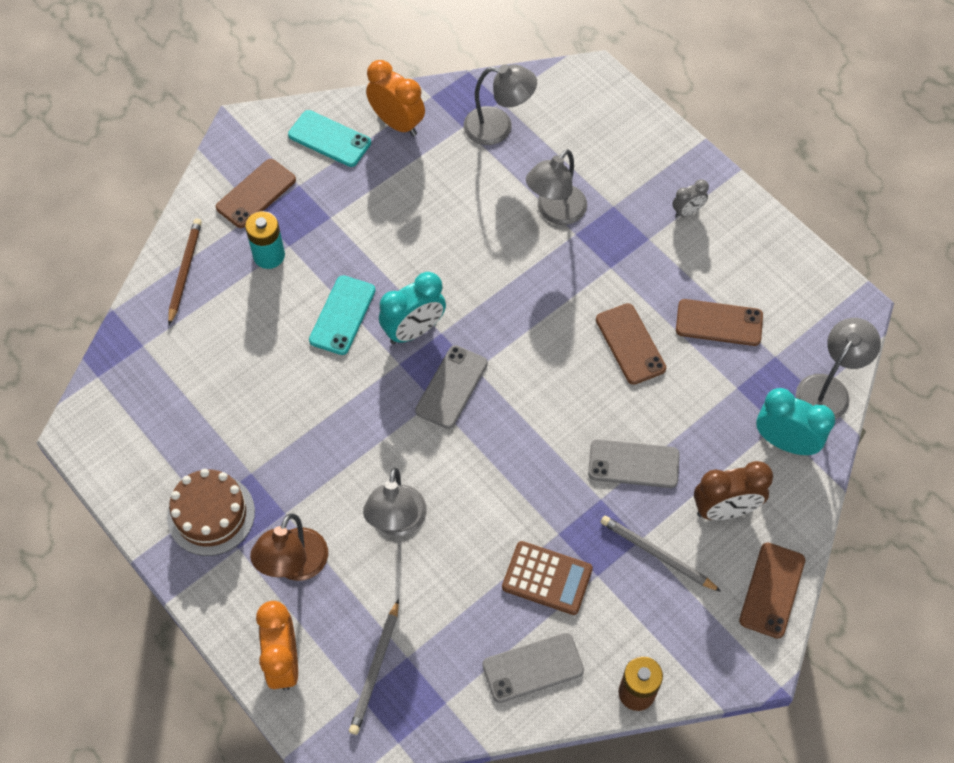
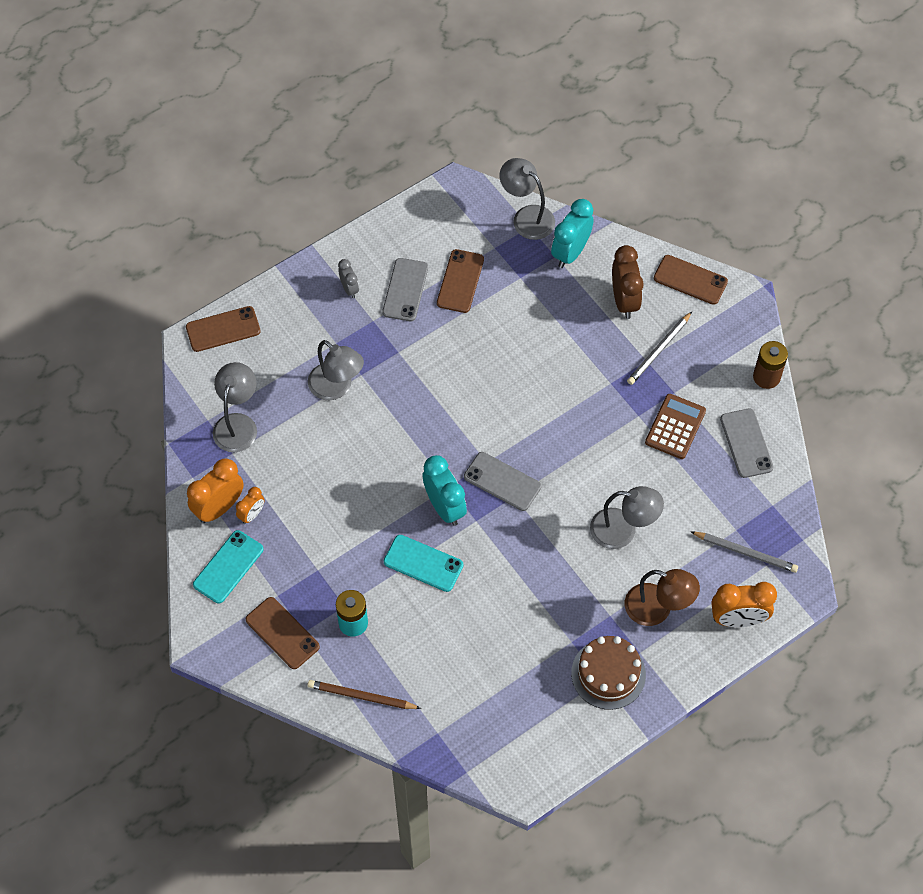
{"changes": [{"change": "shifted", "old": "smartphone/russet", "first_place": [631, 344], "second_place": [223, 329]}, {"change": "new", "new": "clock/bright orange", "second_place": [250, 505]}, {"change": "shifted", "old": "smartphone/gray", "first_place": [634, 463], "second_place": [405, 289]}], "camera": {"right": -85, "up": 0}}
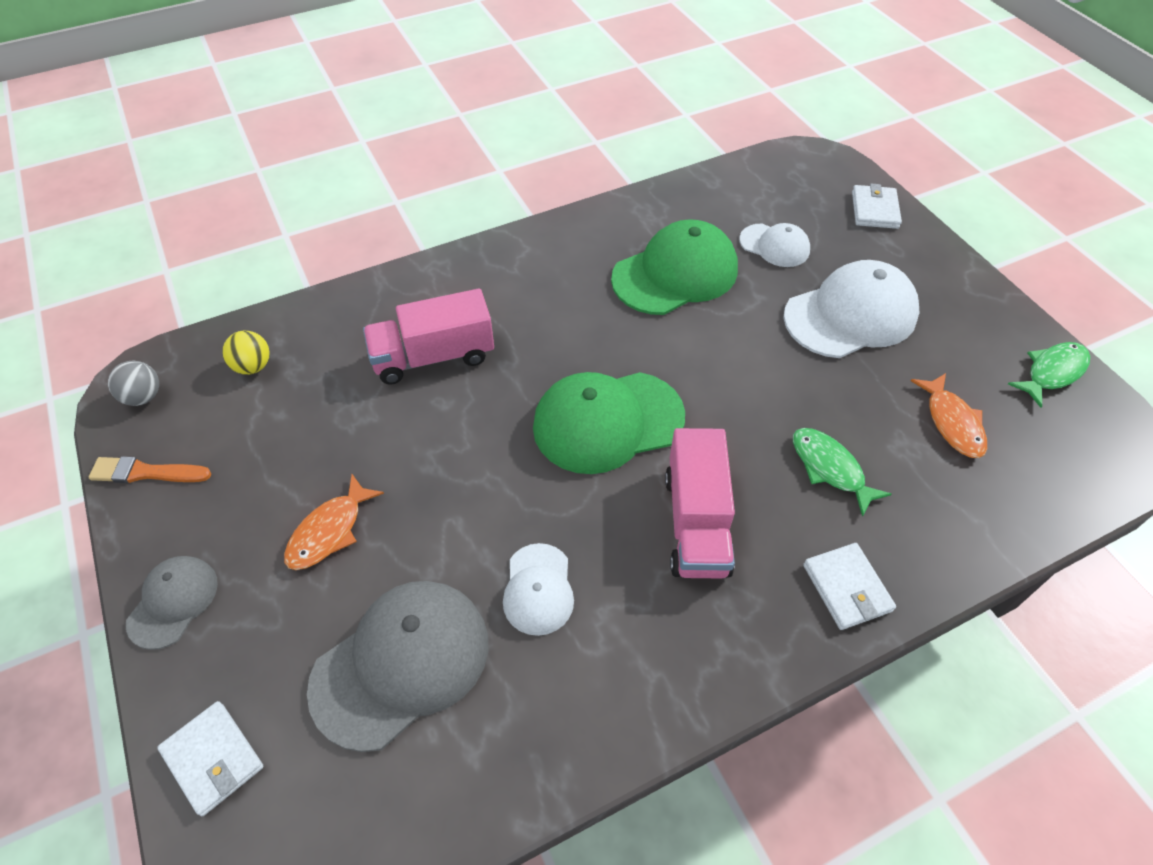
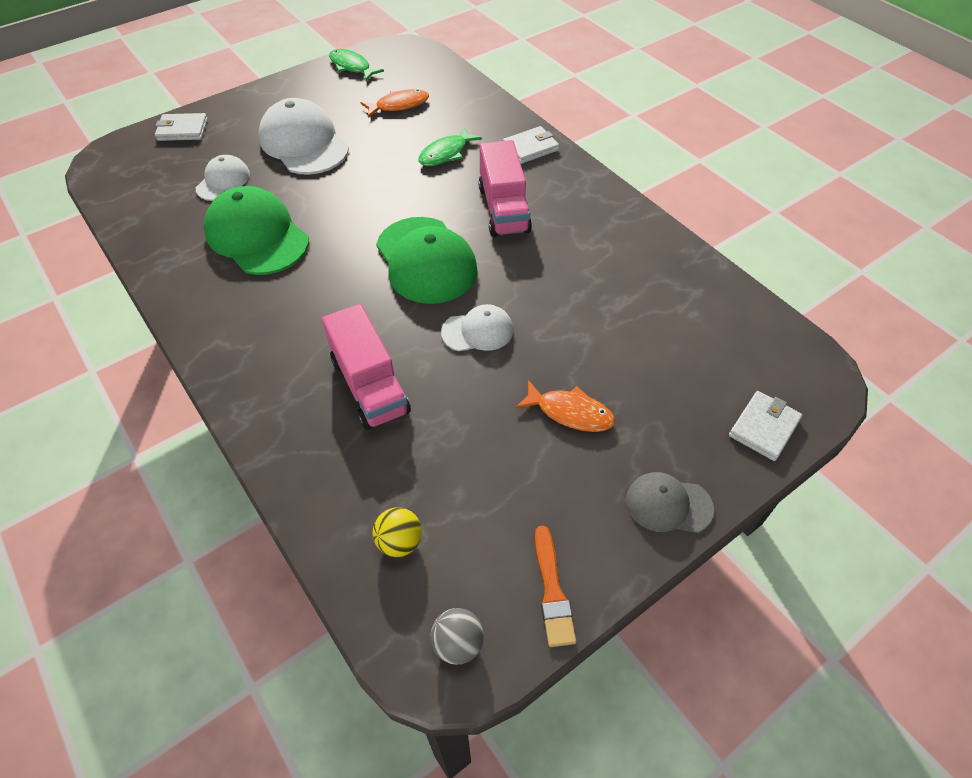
{"changes": [{"change": "shifted", "old": "peaked cap/white", "first_place": [538, 589], "second_place": [477, 327]}, {"change": "rotated", "old": "lorry/rose-pink", "first_place": [700, 503], "second_place": [505, 188], "degrees": 90}, {"change": "gone", "old": "peaked cap/gray", "first_place": [397, 666]}], "camera": {"right": -100, "up": 0}}
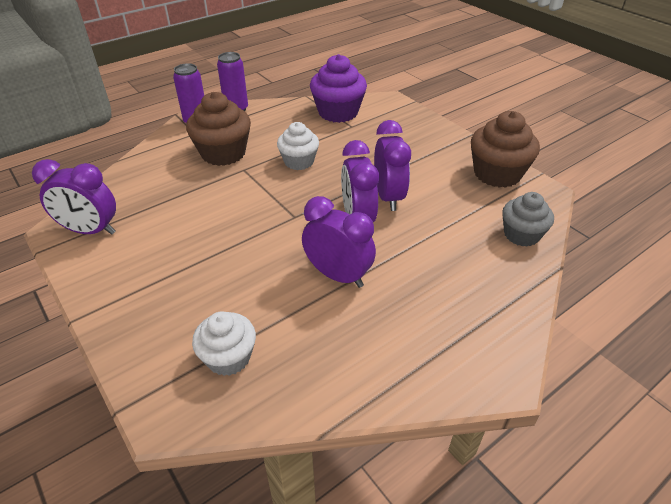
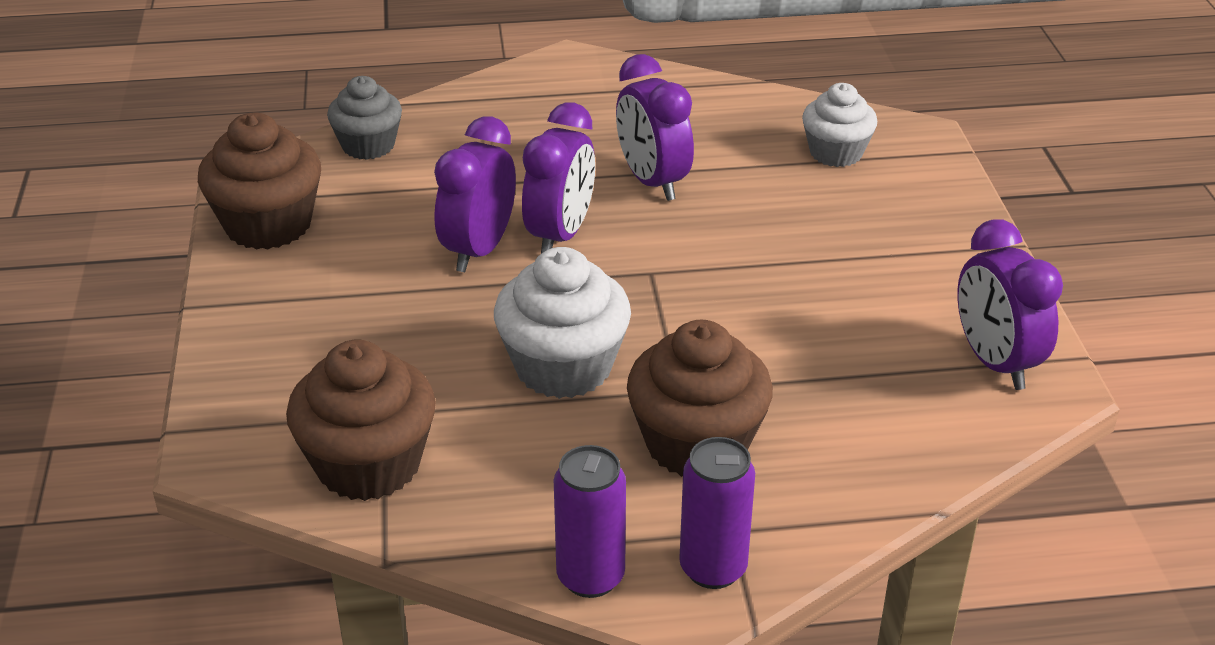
{"changes": [{"change": "repainted", "old": "muffin/royal purple", "new": "muffin/russet", "first_place": [338, 88], "second_place": [361, 420]}, {"change": "scaled", "old": "muffin/white", "first_place": [298, 146], "second_place": [562, 323], "factor": 1.52}, {"change": "rotated", "old": "clock/royal purple", "first_place": [74, 197], "second_place": [1010, 304], "degrees": -150}], "camera": {"right": -150, "up": -5}}
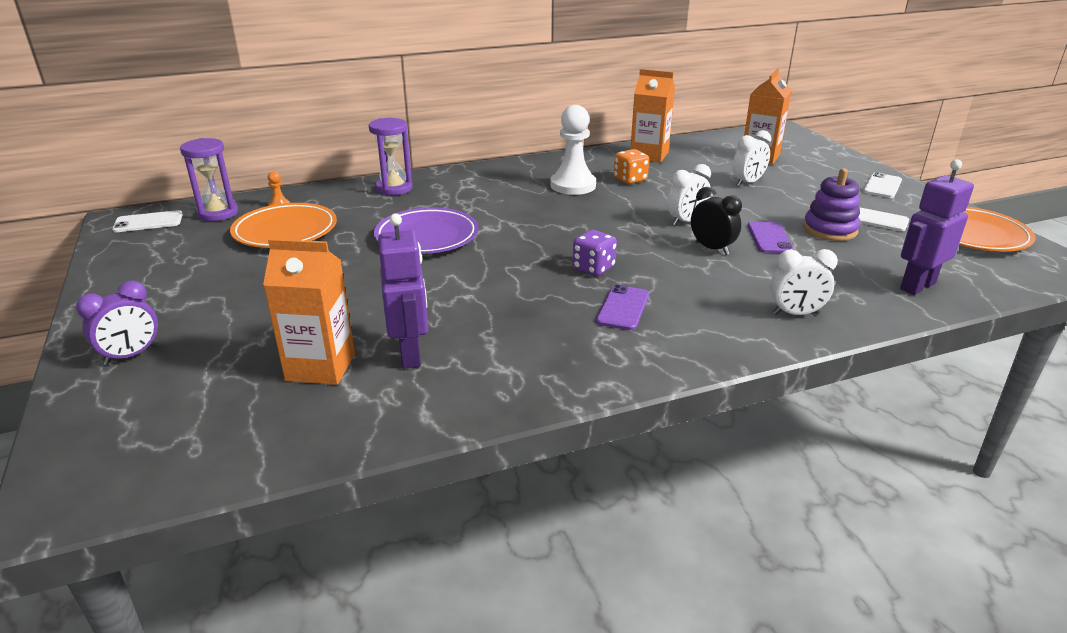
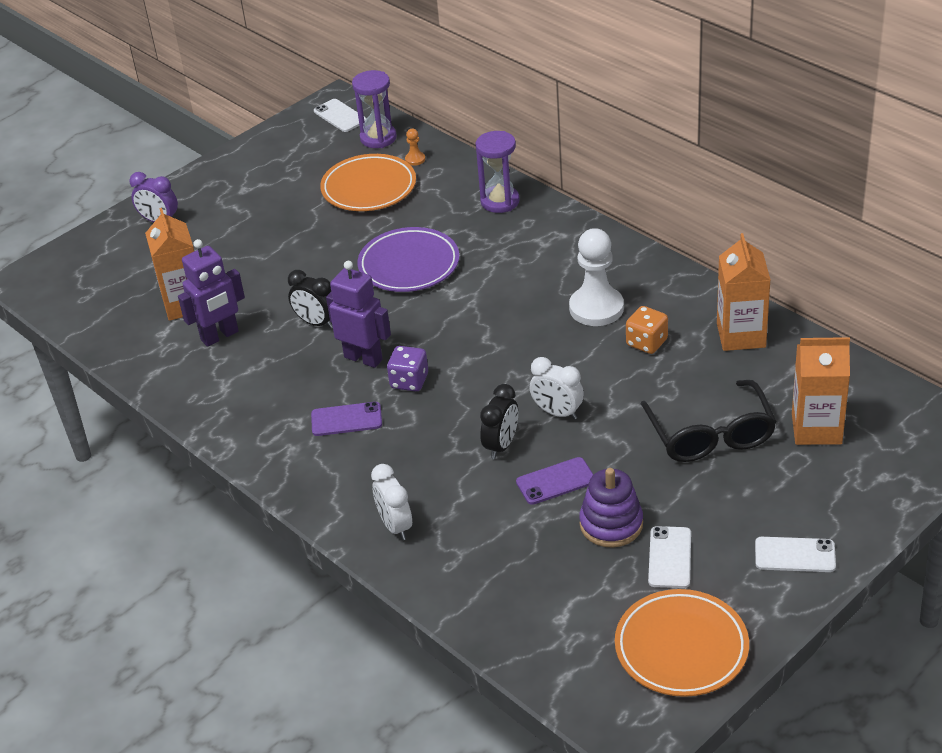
{"changes": [{"change": "new", "new": "clock/jet-black", "second_place": [310, 299]}, {"change": "shifted", "old": "toy robot/royal purple", "first_place": [937, 227], "second_place": [358, 314]}, {"change": "swapped", "old": "clock/white", "new": "spectacles/jet-black", "first_place": [752, 158], "second_place": [709, 421]}], "camera": {"right": 70, "up": 10}}
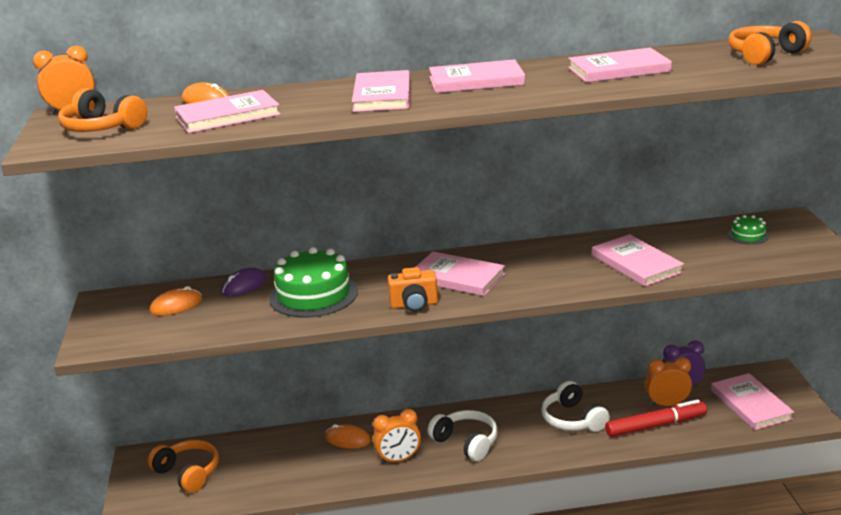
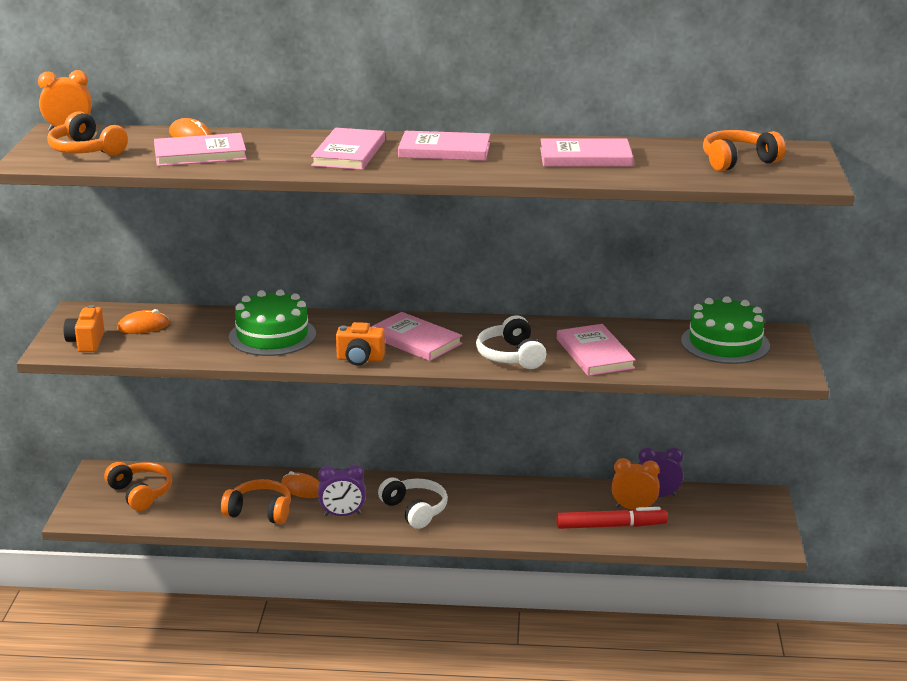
{"changes": [{"change": "new", "new": "camera/bright orange", "second_place": [84, 328]}, {"change": "new", "new": "headphones/bright orange", "second_place": [256, 501]}, {"change": "repainted", "old": "clock/bright orange", "new": "clock/royal purple", "first_place": [397, 436], "second_place": [342, 490]}, {"change": "shifted", "old": "headphones/white", "first_place": [575, 406], "second_place": [511, 342]}, {"change": "scaled", "old": "layer cake/emerald", "first_place": [748, 230], "second_place": [725, 330], "factor": 2.15}, {"change": "gone", "old": "computer mouse/royal purple", "first_place": [243, 282]}, {"change": "gone", "old": "hardcover/rose-pink", "first_place": [752, 401]}], "camera": {"right": 10, "up": 0}}
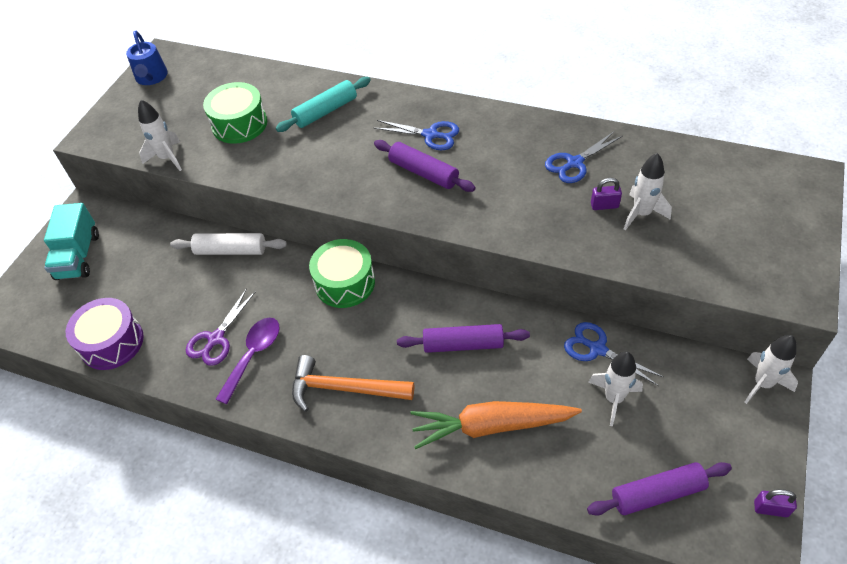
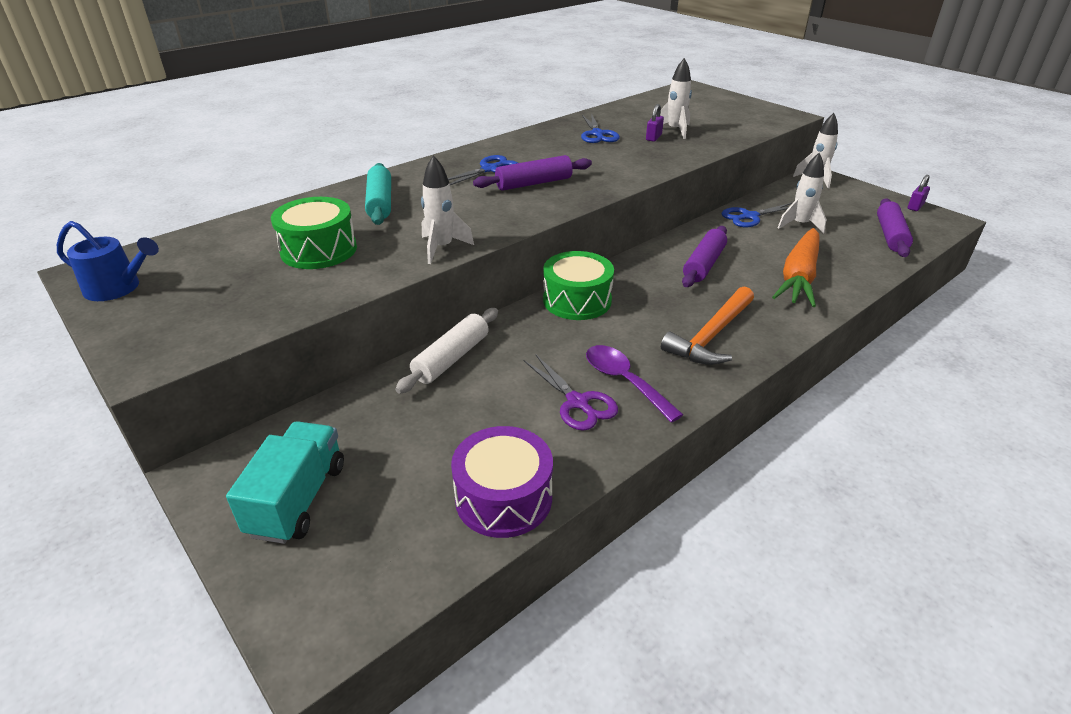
{"changes": [{"change": "rotated", "old": "lorry/turquoise", "first_place": [71, 241], "second_place": [285, 482], "degrees": -105}, {"change": "shifted", "old": "rocket/white", "first_place": [160, 135], "second_place": [447, 209]}], "camera": {"right": -65, "up": -15}}
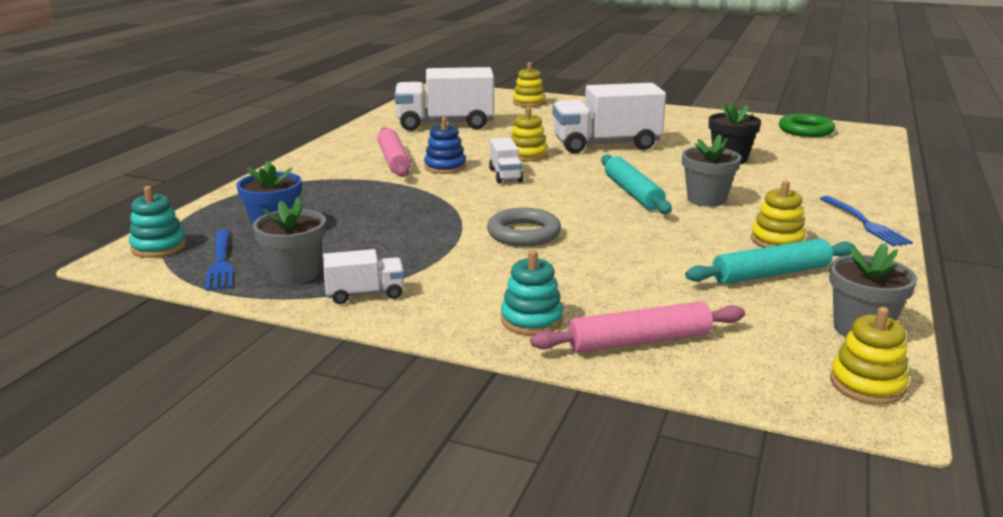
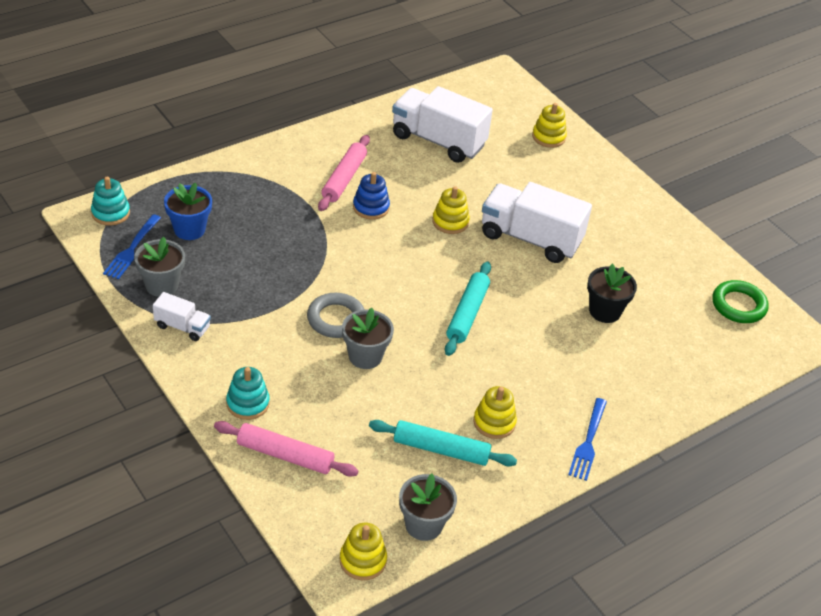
{"changes": [{"change": "shifted", "old": "flower pot/gray", "first_place": [711, 170], "second_place": [368, 338]}, {"change": "gone", "old": "lorry/white", "first_place": [506, 160]}], "camera": {"right": 30, "up": 20}}
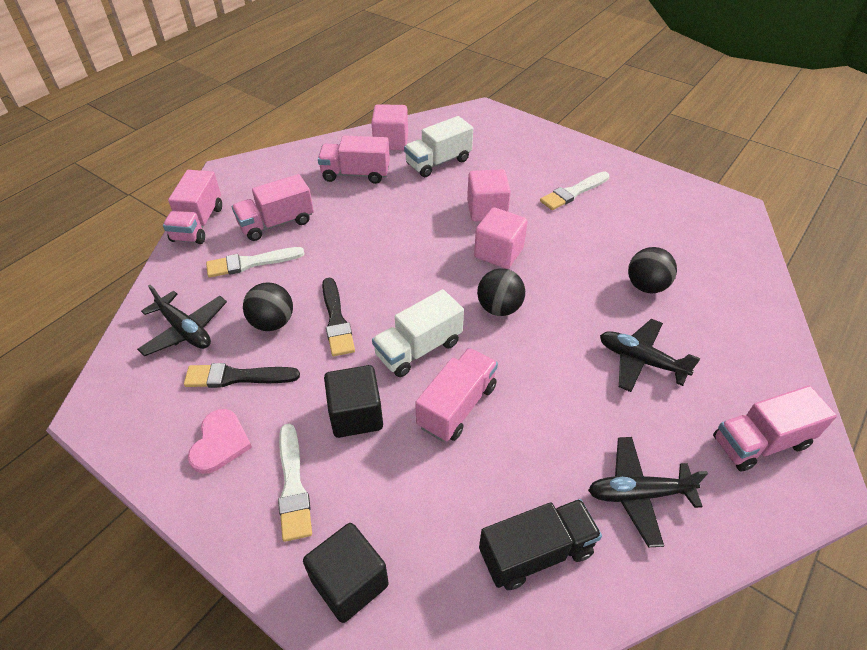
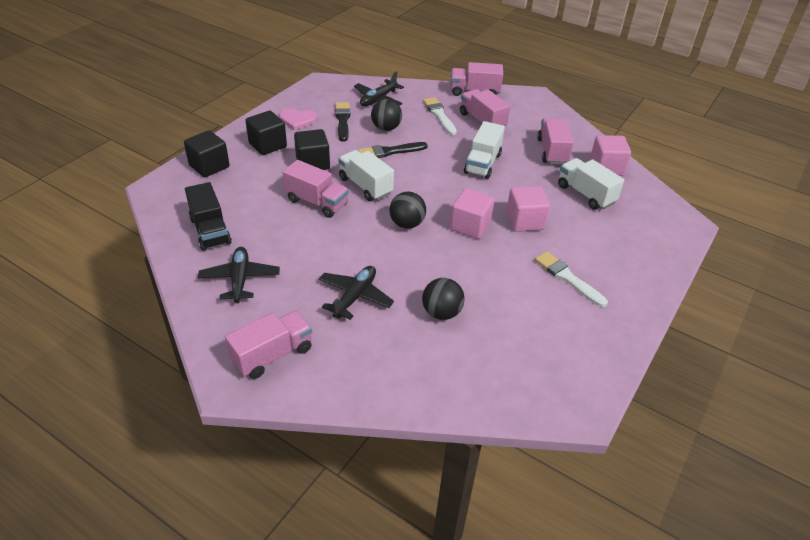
{"changes": [{"change": "rotated", "old": "lorry/rose-pink", "first_place": [775, 428], "second_place": [268, 344], "degrees": 75}, {"change": "swapped", "old": "paint brush/white", "new": "solid cube/jet-black", "first_place": [295, 483], "second_place": [266, 133]}, {"change": "new", "new": "lorry/white", "second_place": [484, 150]}], "camera": {"right": 85, "up": -5}}
